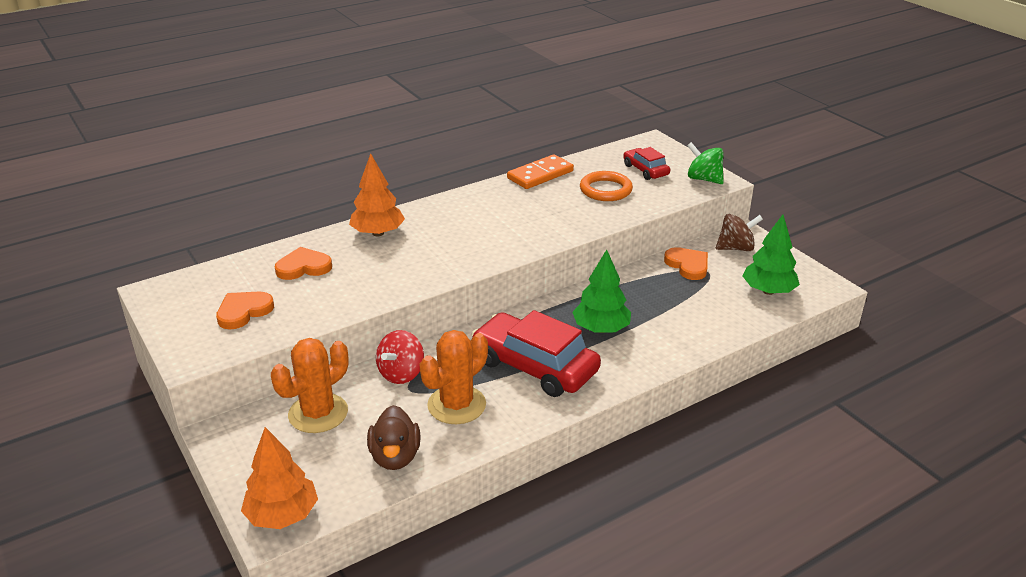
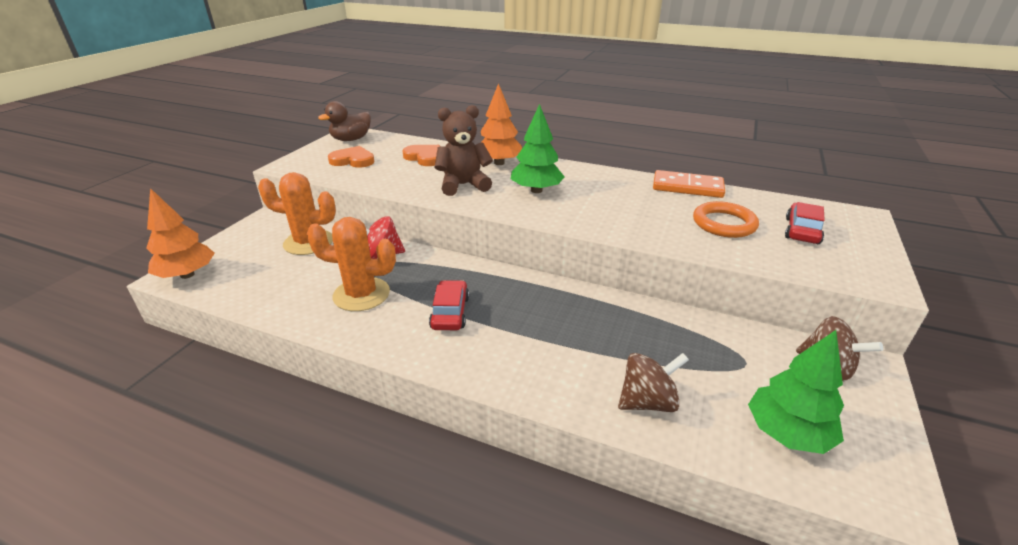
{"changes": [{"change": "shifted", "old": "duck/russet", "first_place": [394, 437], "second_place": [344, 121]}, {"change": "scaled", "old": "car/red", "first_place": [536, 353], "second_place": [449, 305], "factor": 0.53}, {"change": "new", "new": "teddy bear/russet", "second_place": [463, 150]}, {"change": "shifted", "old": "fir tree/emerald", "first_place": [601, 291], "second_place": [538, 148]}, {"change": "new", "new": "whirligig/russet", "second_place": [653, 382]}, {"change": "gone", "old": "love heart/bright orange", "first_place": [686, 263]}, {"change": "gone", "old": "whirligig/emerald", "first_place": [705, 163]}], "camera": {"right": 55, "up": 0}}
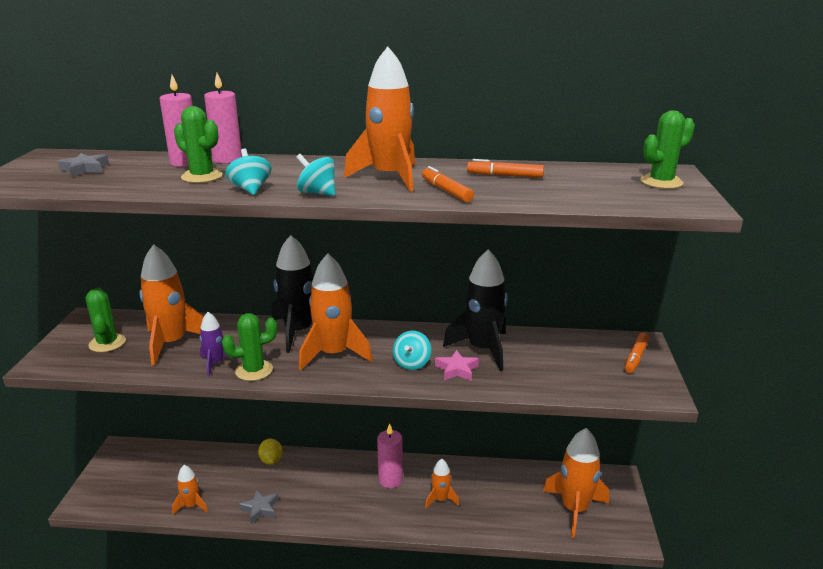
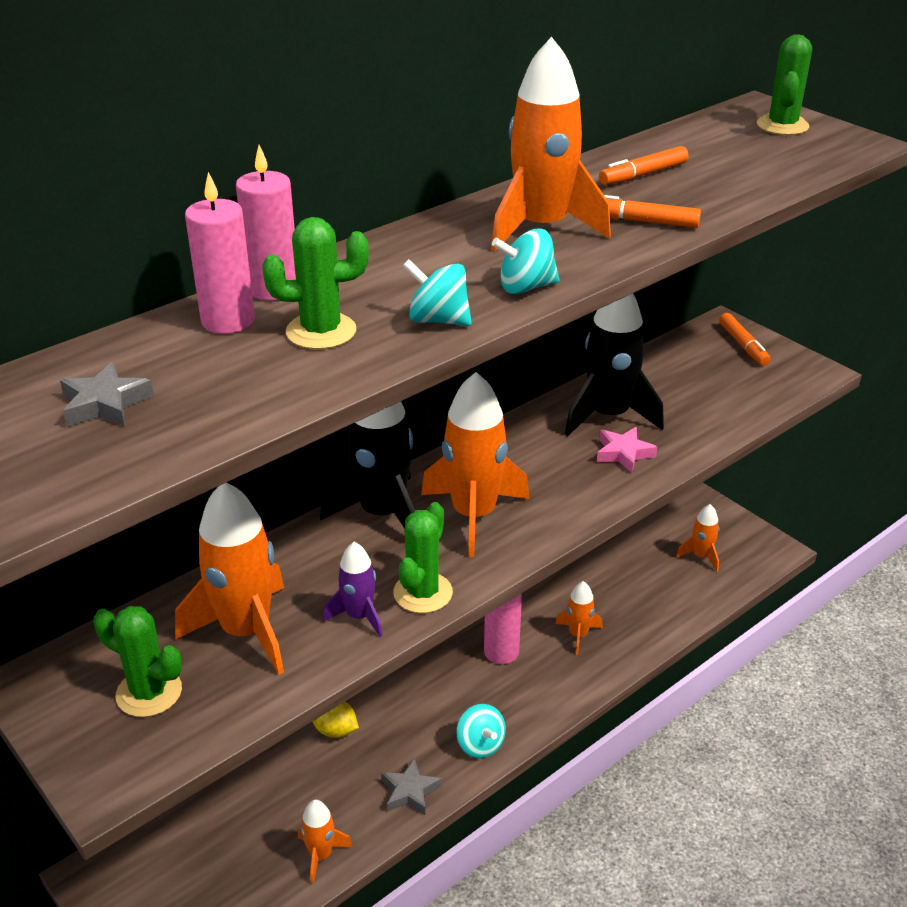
{"changes": [{"change": "shifted", "old": "whirligig/turquoise", "first_place": [412, 350], "second_place": [481, 731]}, {"change": "scaled", "old": "rocket/bright orange", "first_place": [576, 483], "second_place": [697, 538], "factor": 0.53}], "camera": {"right": -45, "up": 10}}
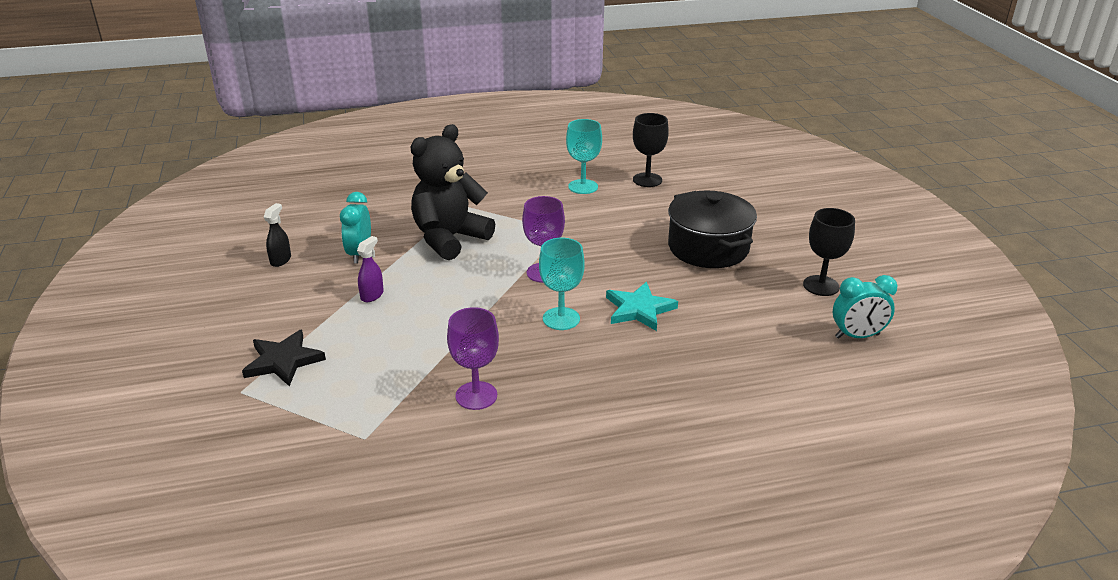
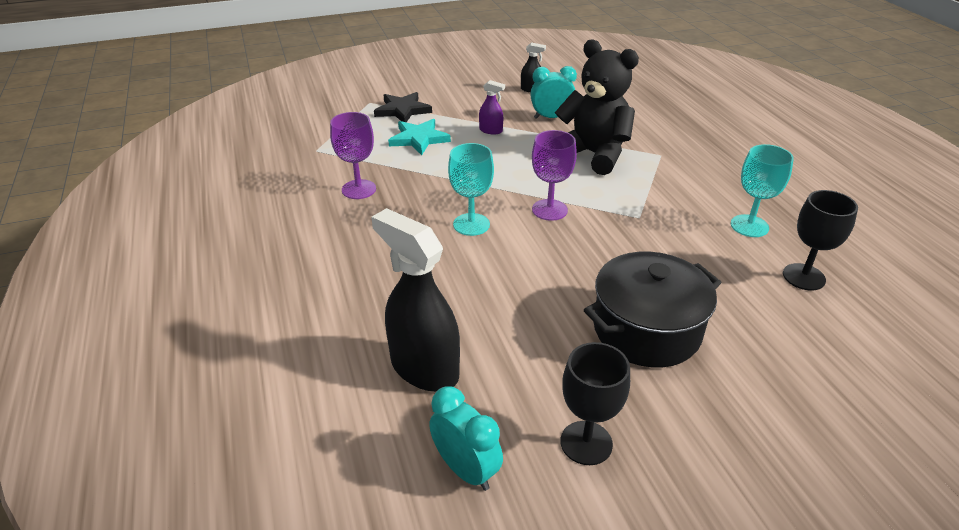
{"changes": [{"change": "new", "new": "spray bottle/jet-black", "second_place": [415, 300]}, {"change": "shifted", "old": "five-pointed star/turquoise", "first_place": [642, 306], "second_place": [419, 137]}, {"change": "rotated", "old": "clock/turquoise", "first_place": [865, 307], "second_place": [466, 438], "degrees": 150}], "camera": {"right": 85, "up": 5}}
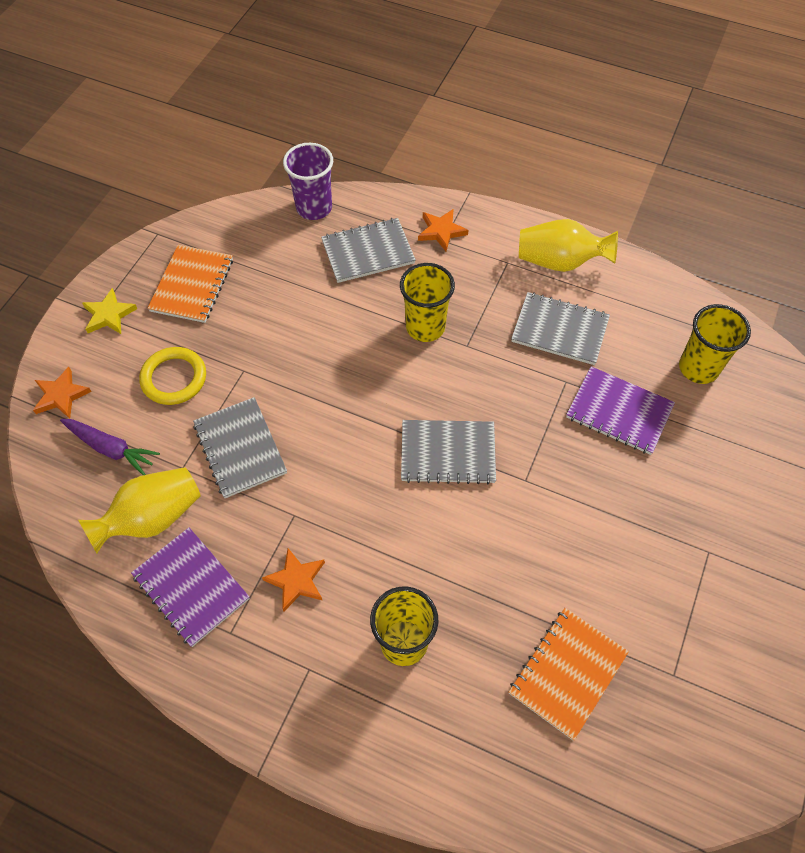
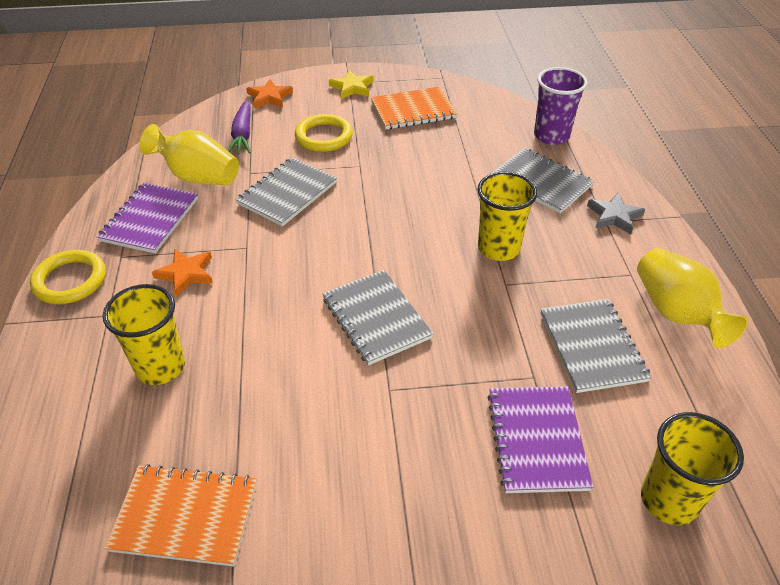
{"changes": [{"change": "new", "new": "hoop/bright yellow", "second_place": [68, 277]}, {"change": "repainted", "old": "five-pointed star/bright orange", "new": "five-pointed star/gray", "first_place": [443, 230], "second_place": [616, 213]}], "camera": {"right": 60, "up": -15}}
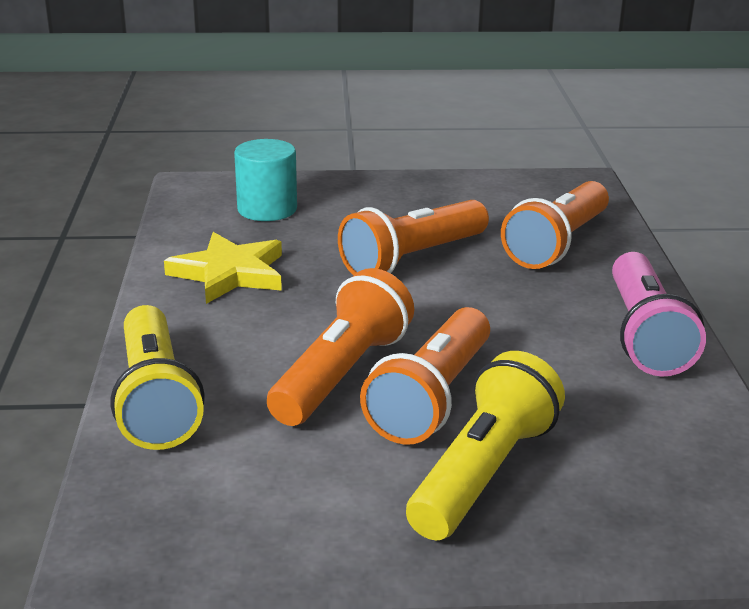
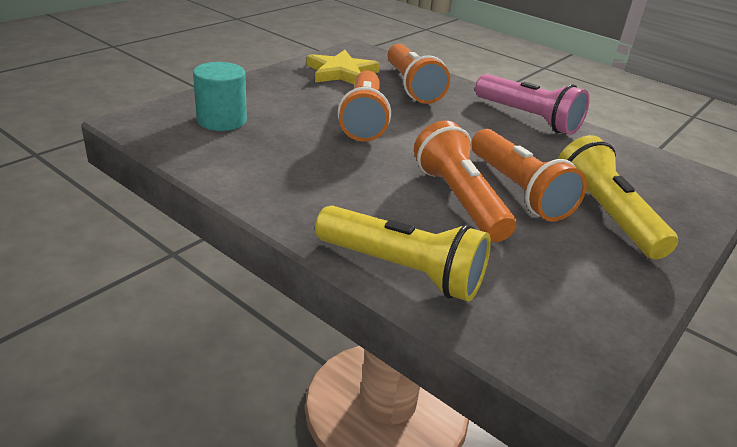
{"changes": [{"change": "shifted", "old": "five-pointed star/bright yellow", "first_place": [223, 268], "second_place": [343, 67]}], "camera": {"right": -50, "up": 5}}
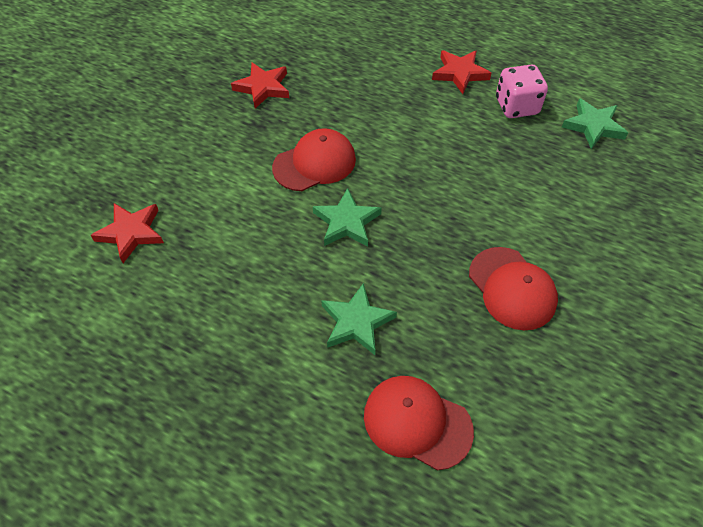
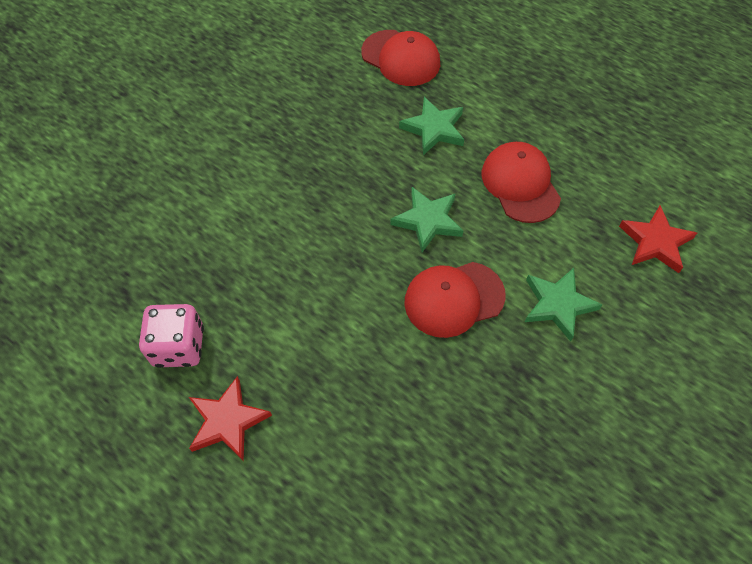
{"changes": [{"change": "shifted", "old": "peaked cap/red", "first_place": [513, 288], "second_place": [521, 182]}, {"change": "shifted", "old": "five-pointed star/emerald", "first_place": [595, 123], "second_place": [563, 305]}, {"change": "gone", "old": "five-pointed star/red", "first_place": [260, 85]}], "camera": {"right": -170, "up": 5}}
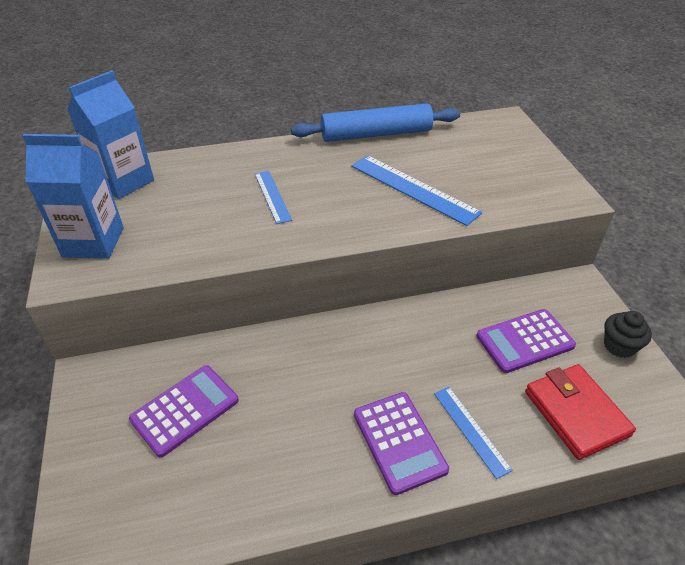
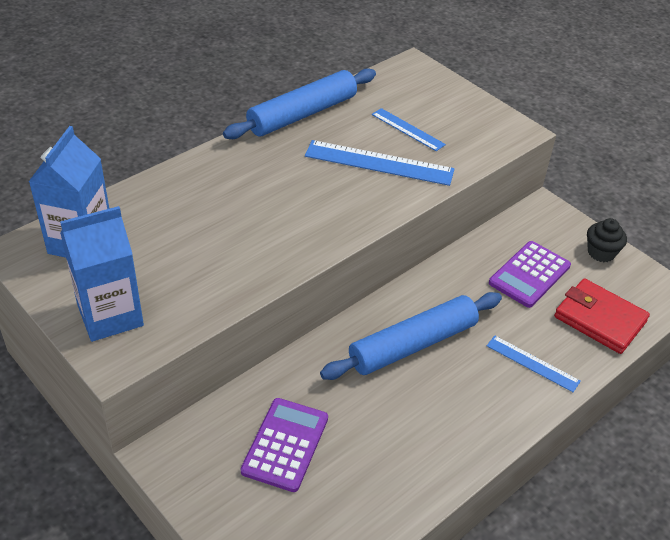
{"changes": [{"change": "new", "new": "dough roller/blue", "second_place": [411, 336]}, {"change": "shifted", "old": "measuring stick/blue", "first_place": [273, 197], "second_place": [409, 129]}, {"change": "gone", "old": "adding machine/royal purple", "first_place": [401, 443]}], "camera": {"right": -30, "up": 0}}
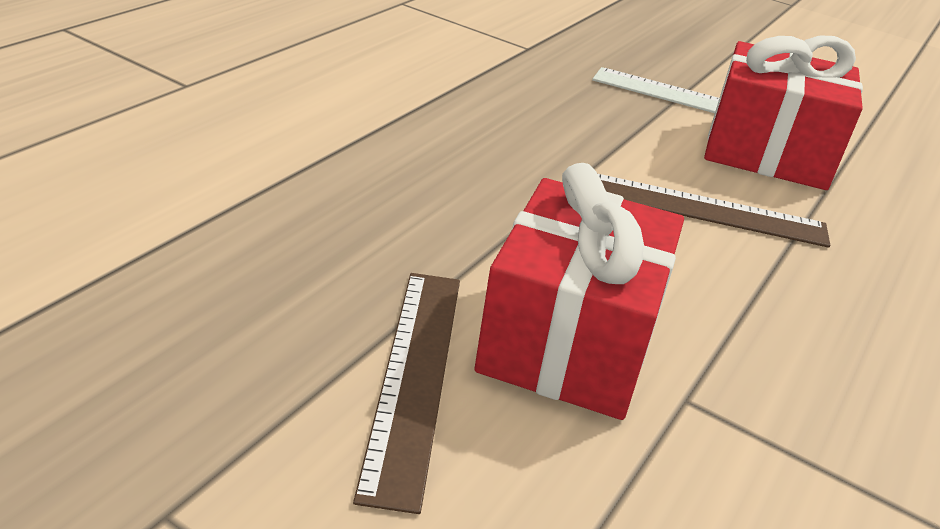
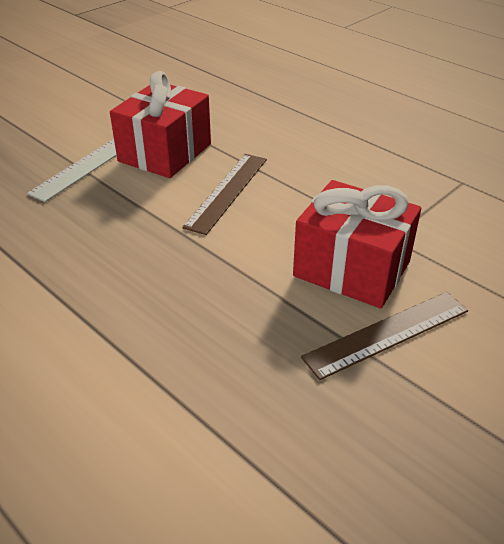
{"changes": [{"change": "rotated", "old": "measuring stick/russet", "first_place": [406, 393], "second_place": [384, 336], "degrees": -45}], "camera": {"right": -75, "up": 5}}
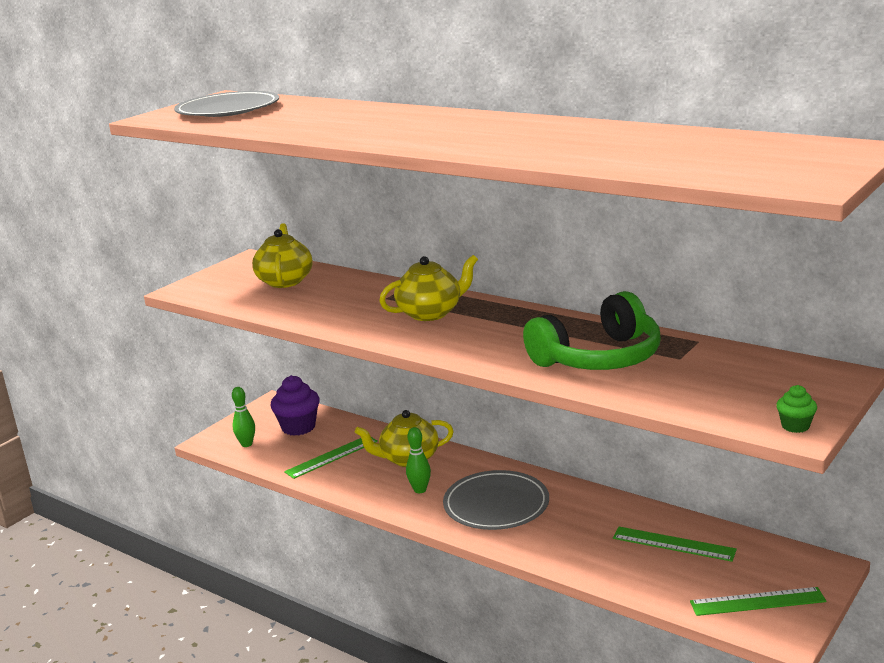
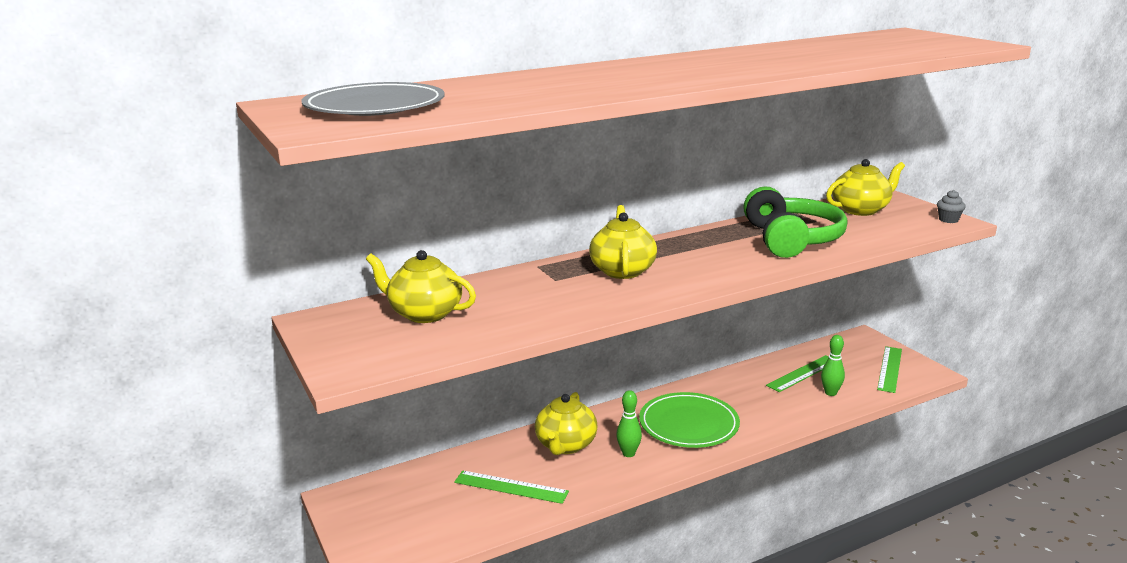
{"changes": [{"change": "rotated", "old": "measuring stick/emerald", "first_place": [331, 458], "second_place": [511, 487], "degrees": -60}, {"change": "repainted", "old": "dinner plate/gray", "new": "dinner plate/emerald", "first_place": [496, 500], "second_place": [689, 420]}, {"change": "shifted", "old": "skittle/emerald", "first_place": [243, 417], "second_place": [833, 365]}, {"change": "new", "new": "teapot/bright yellow", "second_place": [865, 187]}, {"change": "repainted", "old": "muffin/emerald", "new": "muffin/gray", "first_place": [796, 409], "second_place": [951, 206]}, {"change": "gone", "old": "muffin/royal purple", "first_place": [294, 405]}], "camera": {"right": -65, "up": 0}}
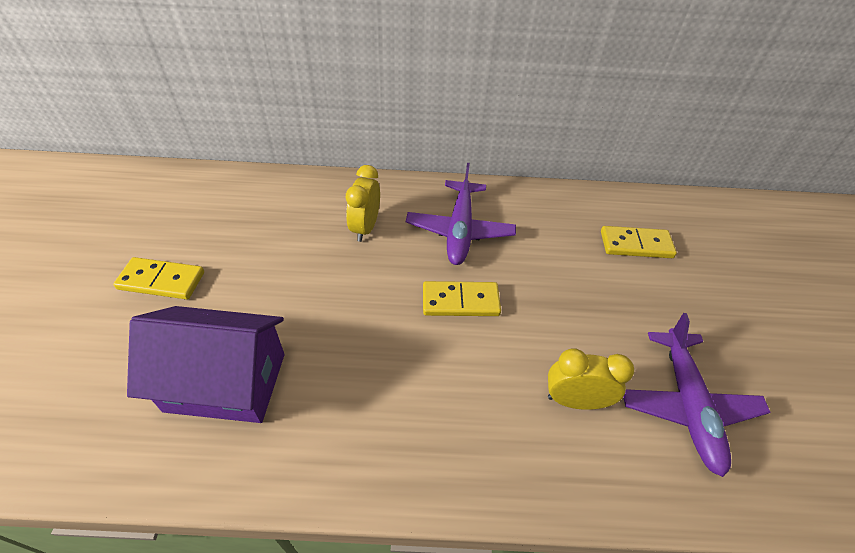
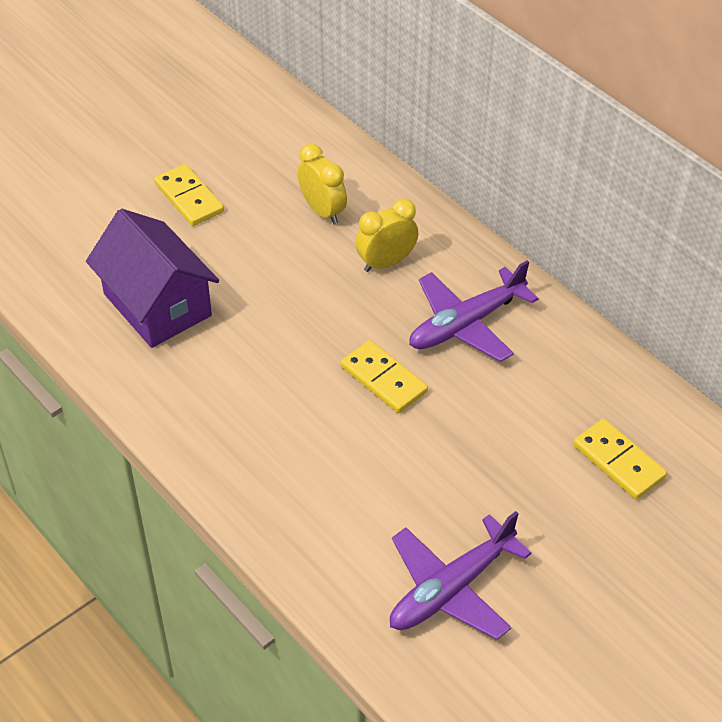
{"changes": [{"change": "shifted", "old": "clock/bright yellow", "first_place": [591, 379], "second_place": [322, 184]}], "camera": {"right": 50, "up": 0}}
